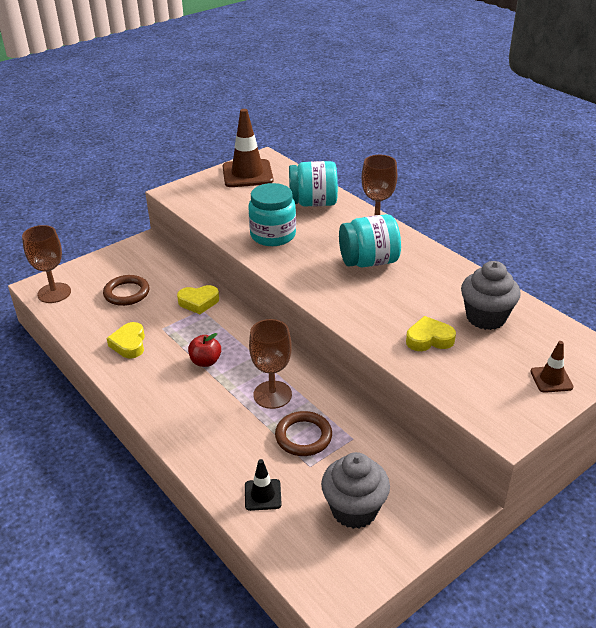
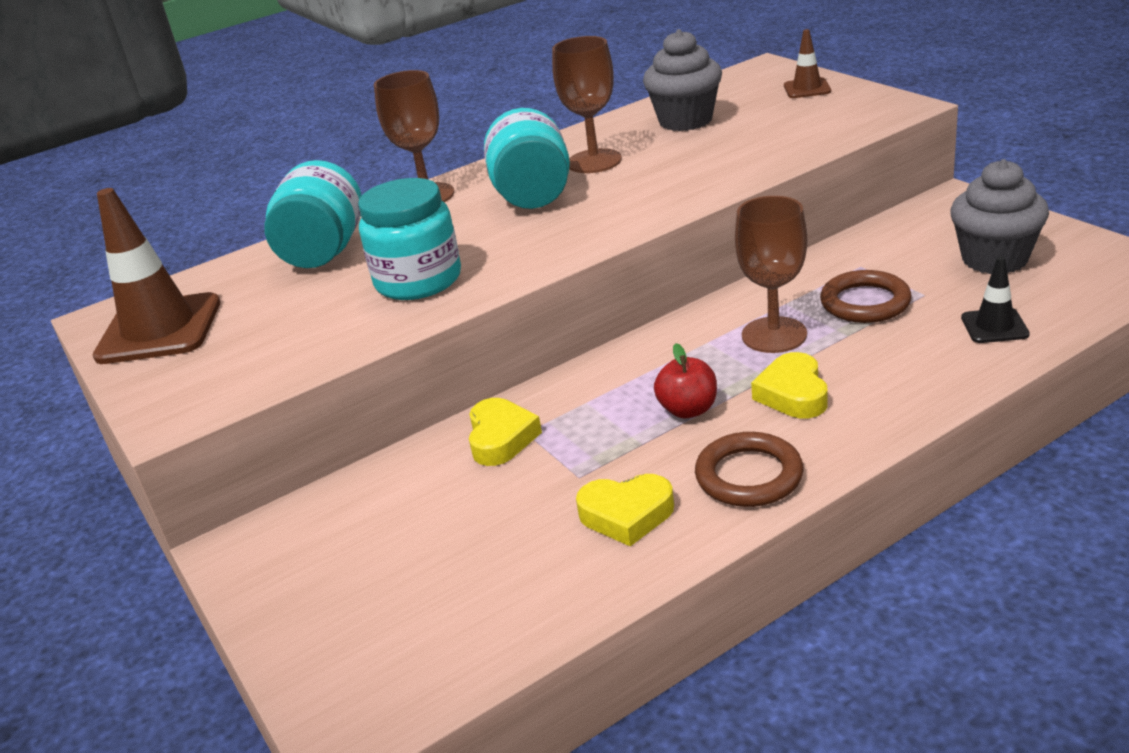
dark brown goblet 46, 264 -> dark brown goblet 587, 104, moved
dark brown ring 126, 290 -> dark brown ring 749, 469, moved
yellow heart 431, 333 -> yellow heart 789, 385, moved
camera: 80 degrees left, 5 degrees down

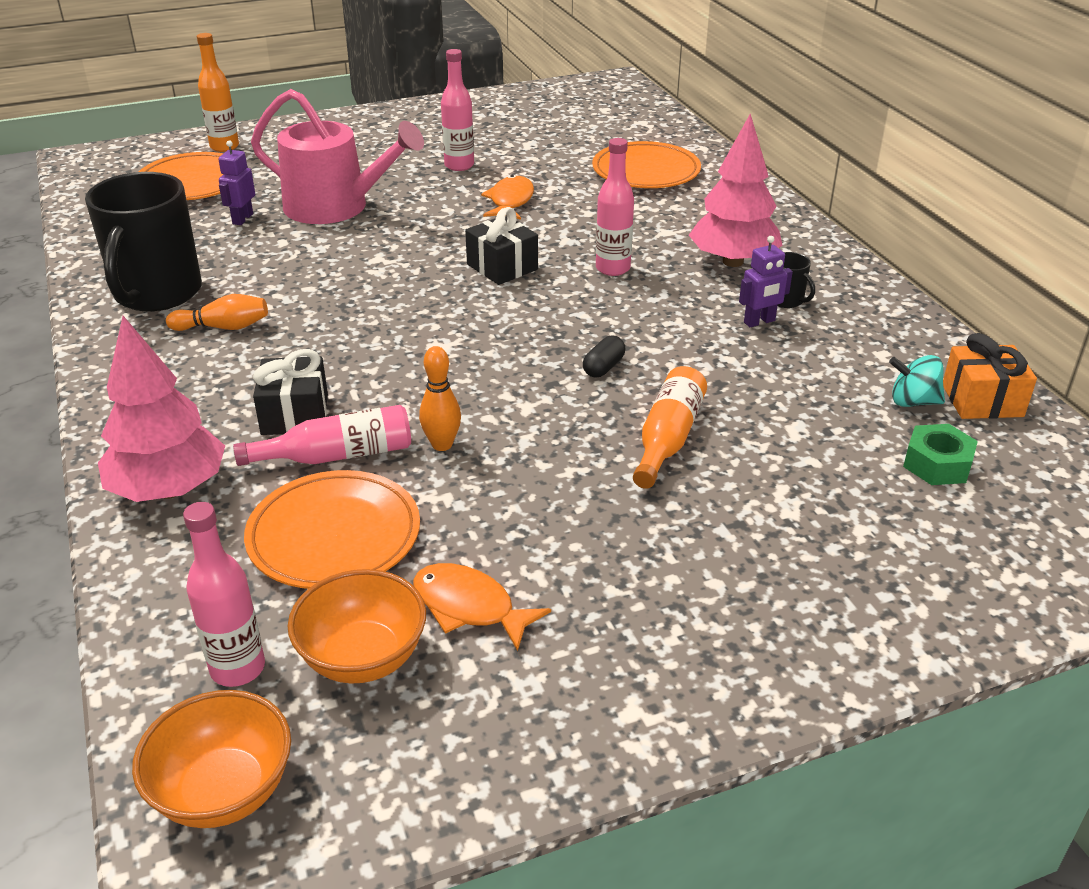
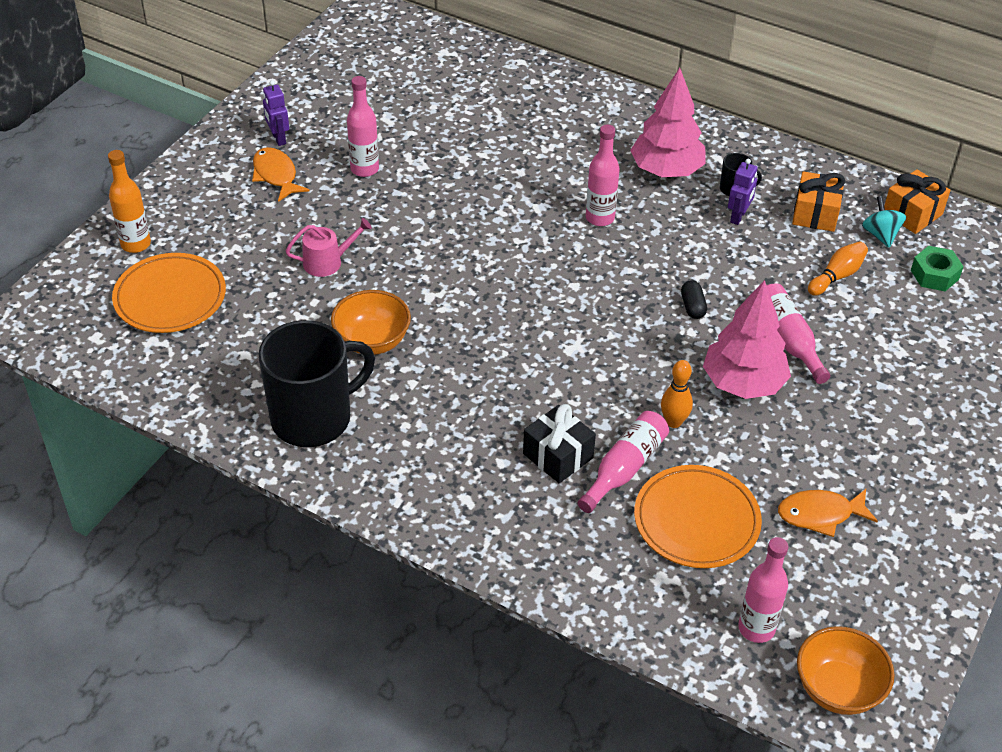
ebony present 501, 246 -> none
orange dinner plate 646, 164 -> none
none -> orange present 818, 201
rose-pink fir tree 161, 409 -> rose-pink fir tree 747, 339, moved
orange skittle 217, 312 -> orange skittle 838, 269, moved
purple robot 236, 182 -> purple robot 276, 113, moved
orange serving bowl 357, 626 -> orange serving bowl 371, 322, moved
orange fish 507, 197 -> orange fish 281, 174, moved
orange bottle 670, 427 -> rose-pink bottle 798, 333
ebony tea mug 143, 241 -> ebony tea mug 316, 383, 90 degrees counterclockwise
aqua spinning top 917, 381 -> aqua spinning top 884, 222, 105 degrees clockwise
rose-pink watering can 337, 156 -> rose-pink watering can 329, 247, x0.48
camera: 40 degrees left, 10 degrees up

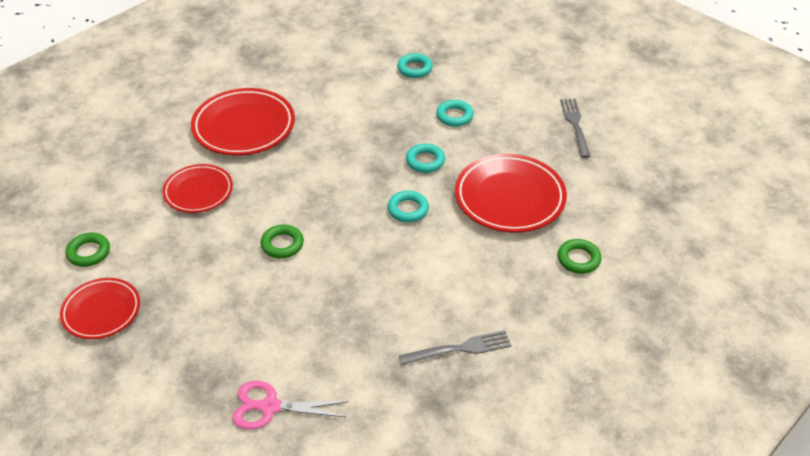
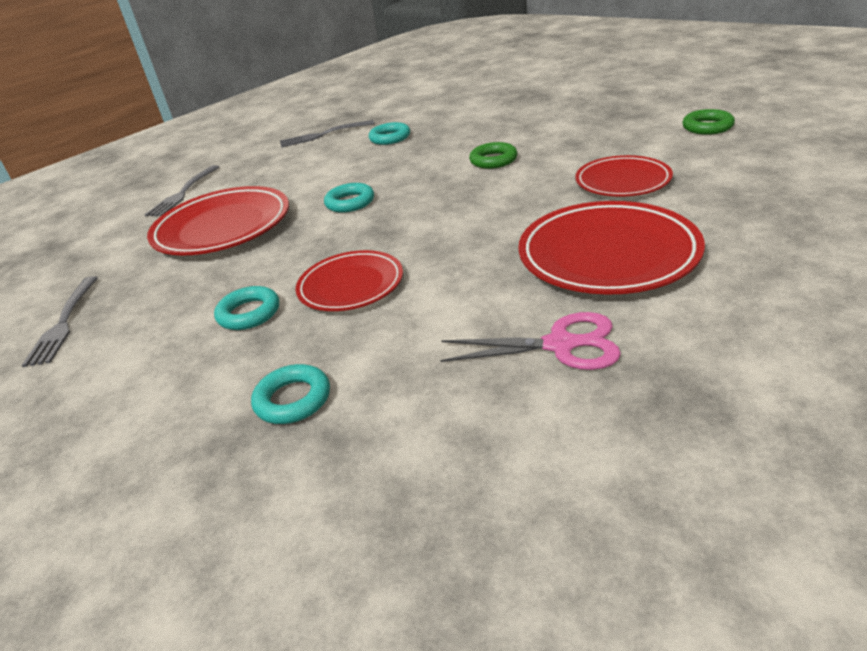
red dinner plate 100, 308 -> red dinner plate 349, 280, moved
rose-pink shears 290, 405 -> rose-pink shears 531, 341, moved
aqua ring 425, 158 -> aqua ring 389, 133, moved
emerald ring 579, 256 -> grey table fork 182, 191
camera: 175 degrees left, 10 degrees down

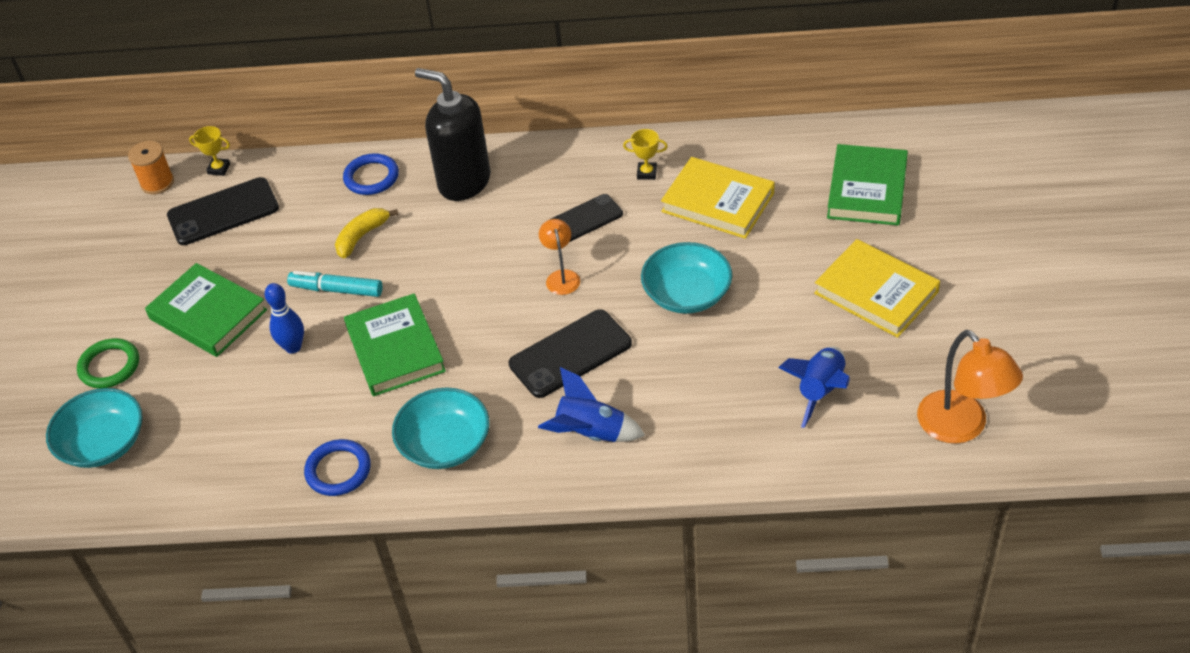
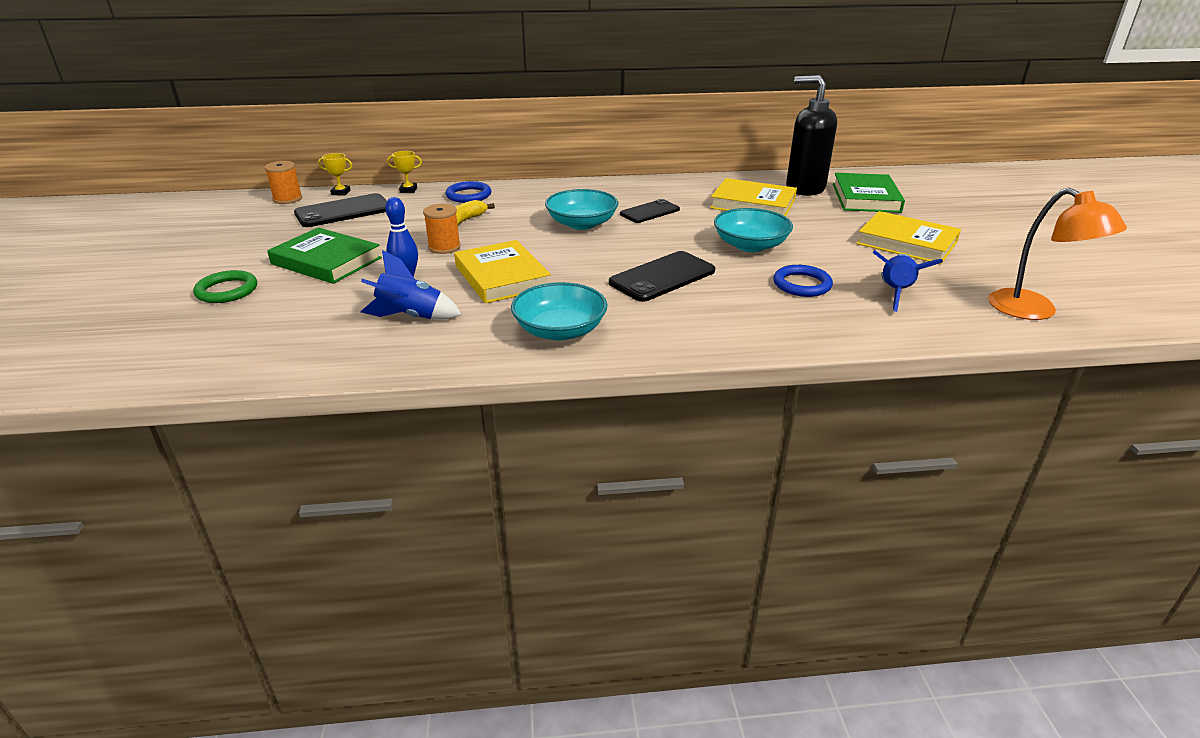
orange lamp 559, 257 -> none
aqua serving bowl 94, 428 -> aqua serving bowl 581, 209, moved
blue ring 337, 467 -> blue ring 803, 281, moved
ebony soap pump 453, 134 -> ebony soap pump 811, 135, moved
blue toy rocket 591, 404 -> blue toy rocket 411, 284, moved
yellow trophy 645, 154 -> yellow trophy 404, 172, moved
aqua felt pen 335, 284 -> orange bobbin 442, 229
emerald hardback 395, 344 -> yellow hardback 502, 271
camera: 10 degrees left, 15 degrees down

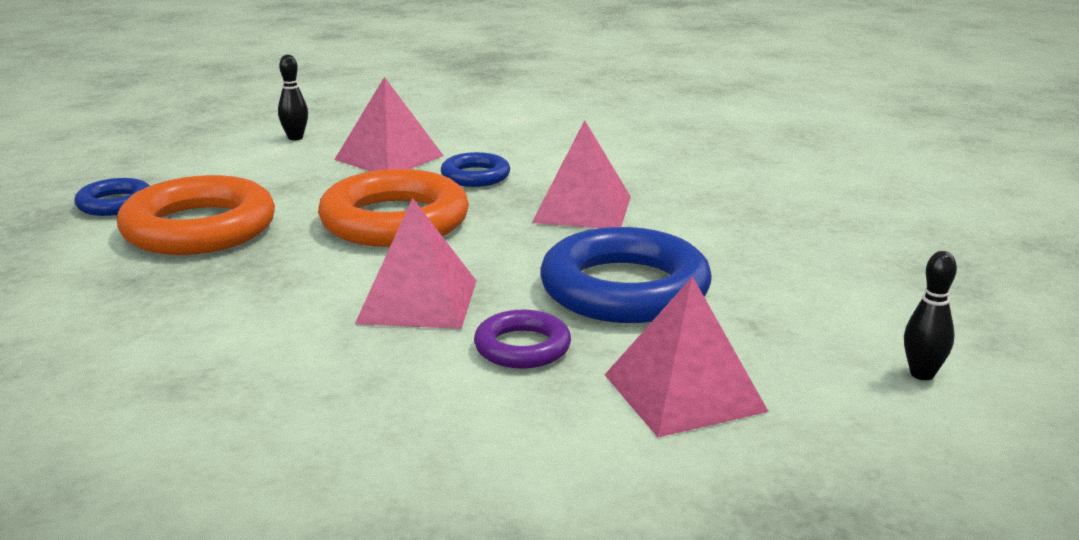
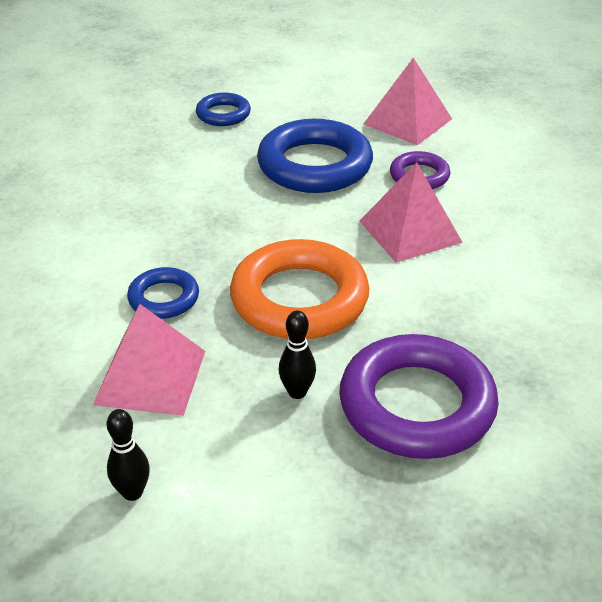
rose-pink pyramid 581, 174 -> none
blue ring 112, 197 -> blue ring 223, 109, moved
ebony skittle 930, 315 -> ebony skittle 297, 354, moved
orange ring 196, 215 -> purple ring 419, 396
camera: 120 degrees left, 15 degrees up

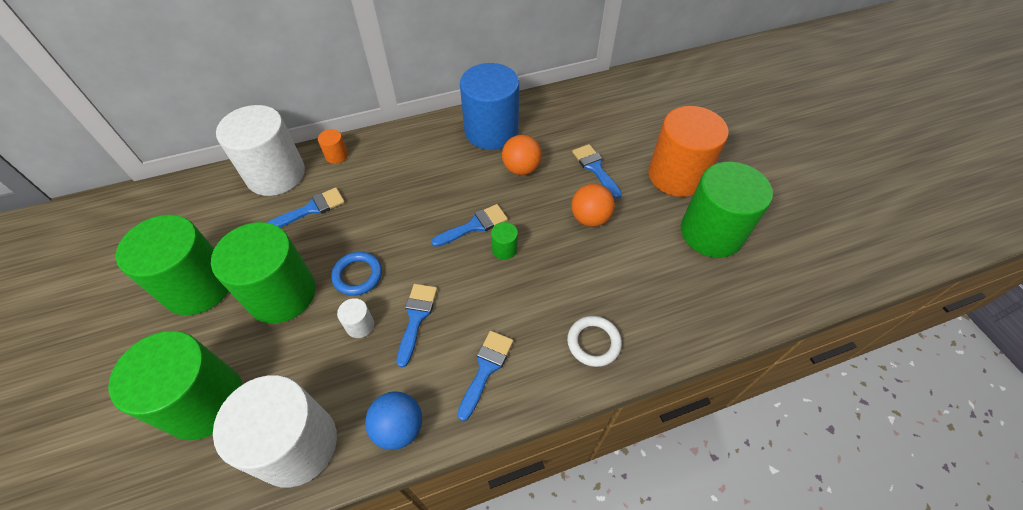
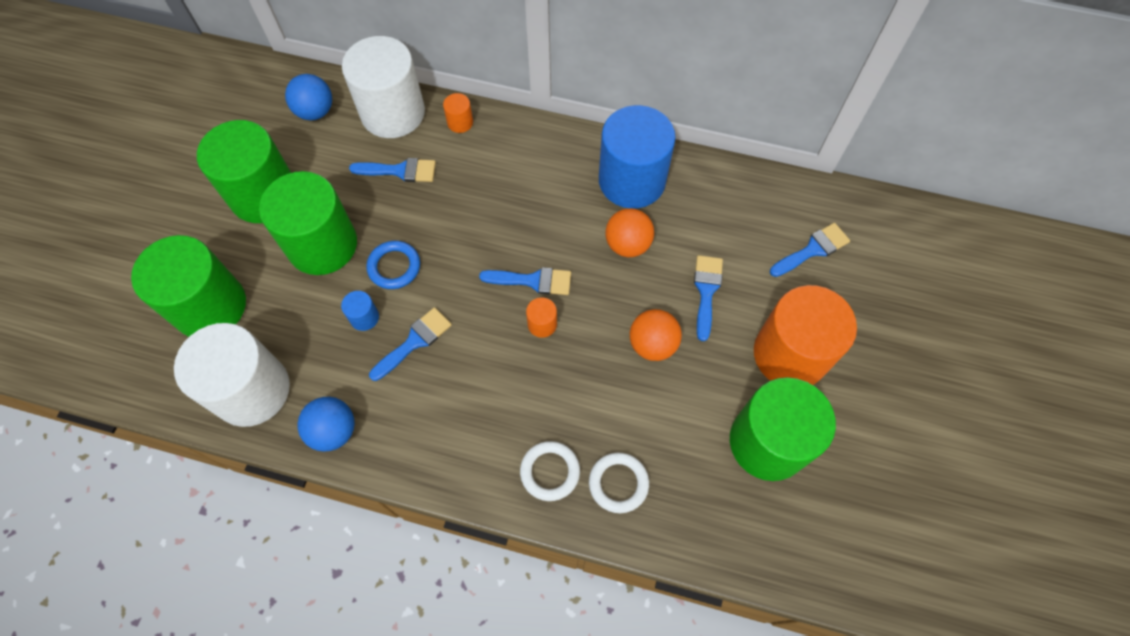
none -> blue ball 308, 97
none -> pure white ring 619, 482
blue brush 485, 376 -> blue brush 810, 250, moved
pure white solid cylinder 355, 318 -> blue solid cylinder 360, 311
emerald solid cylinder 504, 241 -> orange solid cylinder 541, 317
camera: 35 degrees right, 10 degrees up

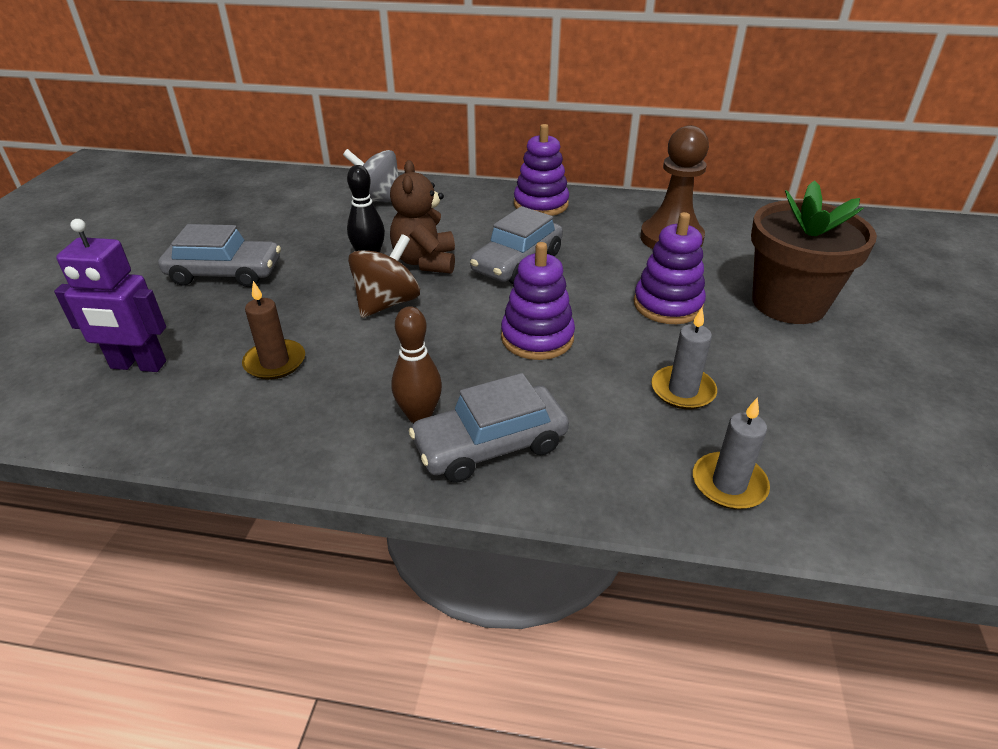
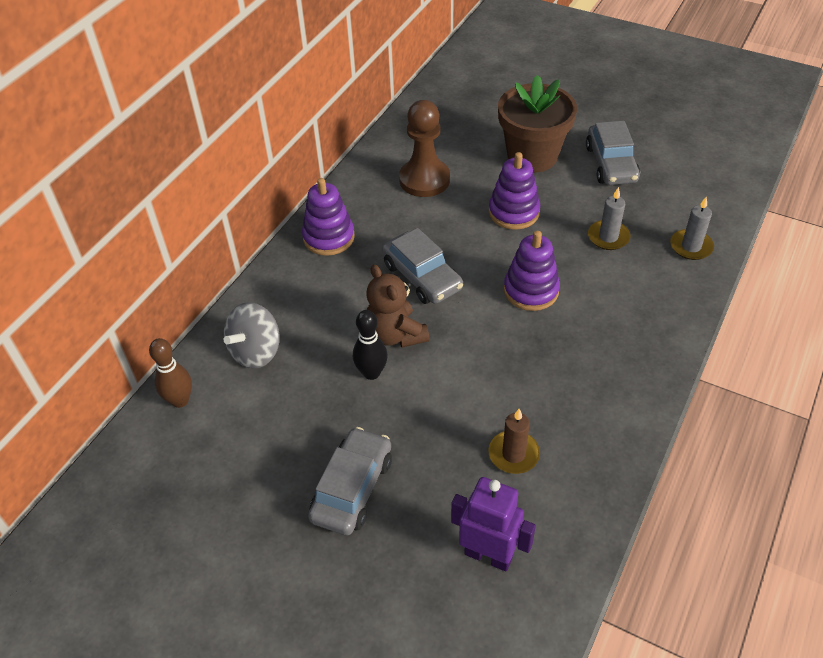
dark brown spinning top 384, 276 -> none
dark brown skittle 417, 364 -> dark brown skittle 170, 373, moved
grey toy car 489, 428 -> grey toy car 613, 153, moved
purple robot 110, 295 -> purple robot 493, 524, 90 degrees counterclockwise
dark brown stuffed bear 422, 217 -> dark brown stuffed bear 398, 306, 45 degrees clockwise
camera: 70 degrees left, 10 degrees up

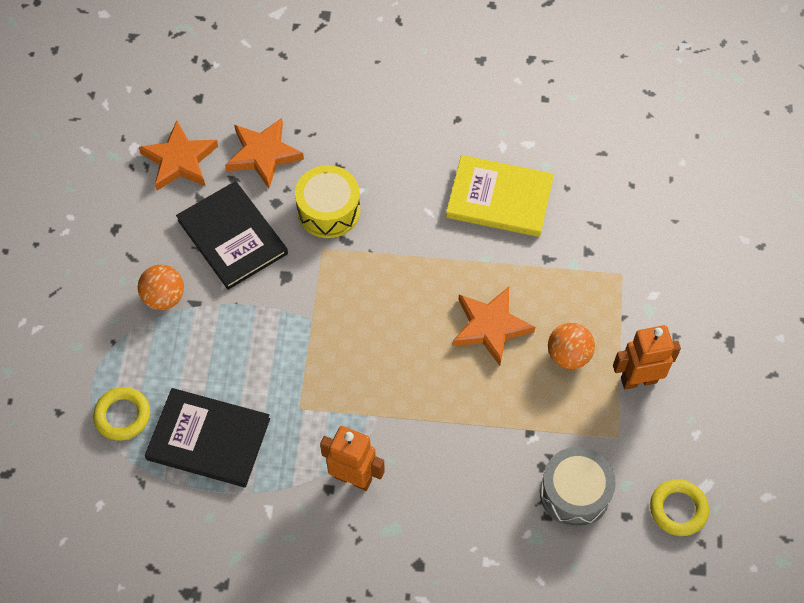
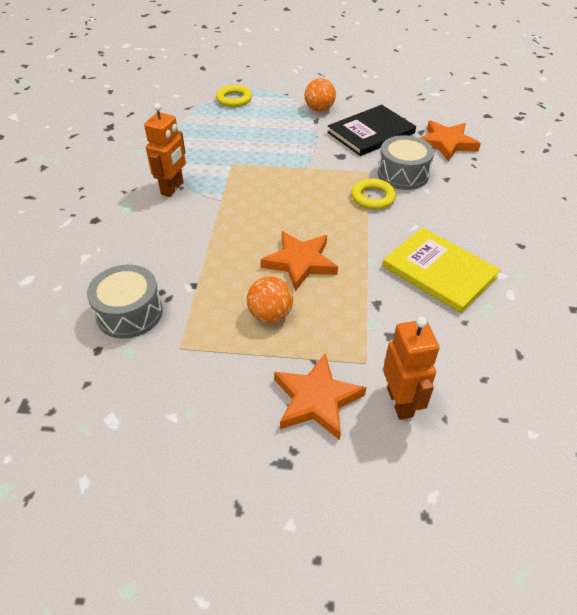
ebony hardback 207, 437 -> none
orange star shape 178, 156 -> orange star shape 320, 397, moved
orange robot 647, 357 -> orange robot 411, 368, moved
yellow ring 679, 507 -> yellow ring 373, 194, moved
yellow toy drum 327, 201 -> grey toy drum 406, 162
yellow hardback 500, 196 -> yellow hardback 442, 270, 60 degrees counterclockwise
camera: 90 degrees right, 15 degrees down

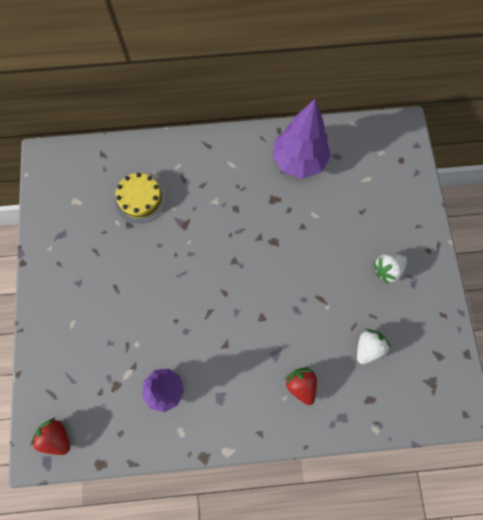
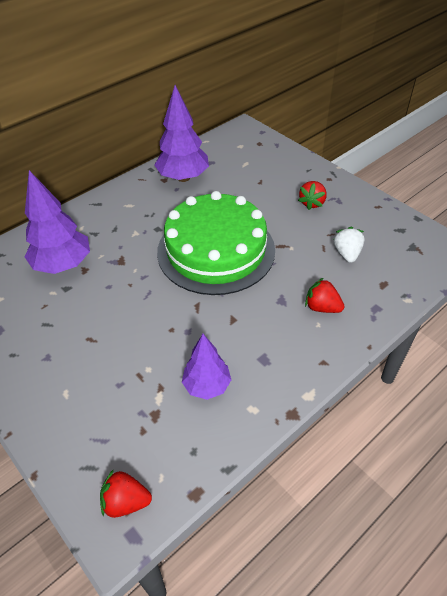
none -> emerald cake 216, 243
yellow cake 141, 198 -> purple fir tree 57, 222
pure white berry 390, 269 -> red berry 312, 195
camera: 35 degrees left, 25 degrees down

